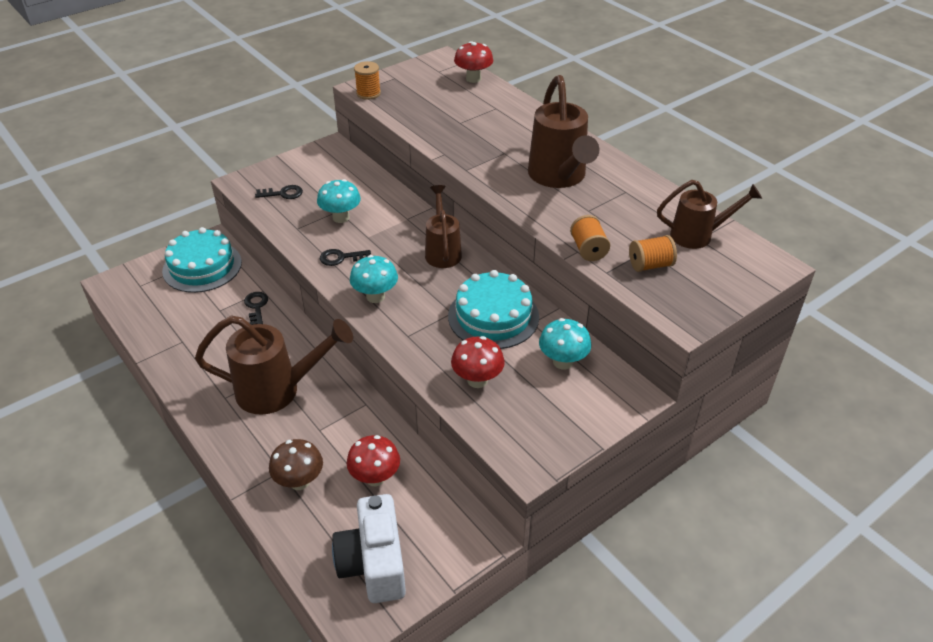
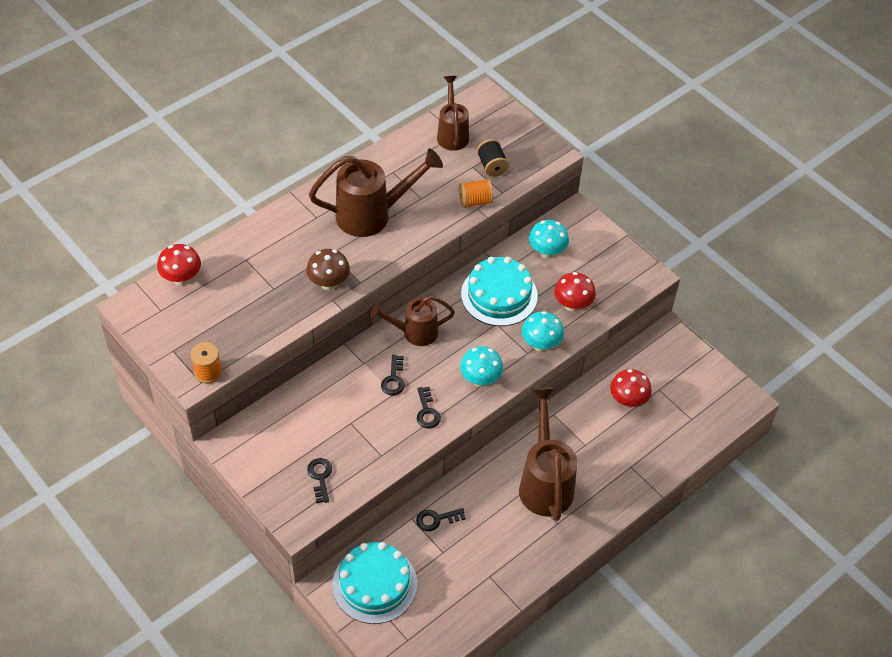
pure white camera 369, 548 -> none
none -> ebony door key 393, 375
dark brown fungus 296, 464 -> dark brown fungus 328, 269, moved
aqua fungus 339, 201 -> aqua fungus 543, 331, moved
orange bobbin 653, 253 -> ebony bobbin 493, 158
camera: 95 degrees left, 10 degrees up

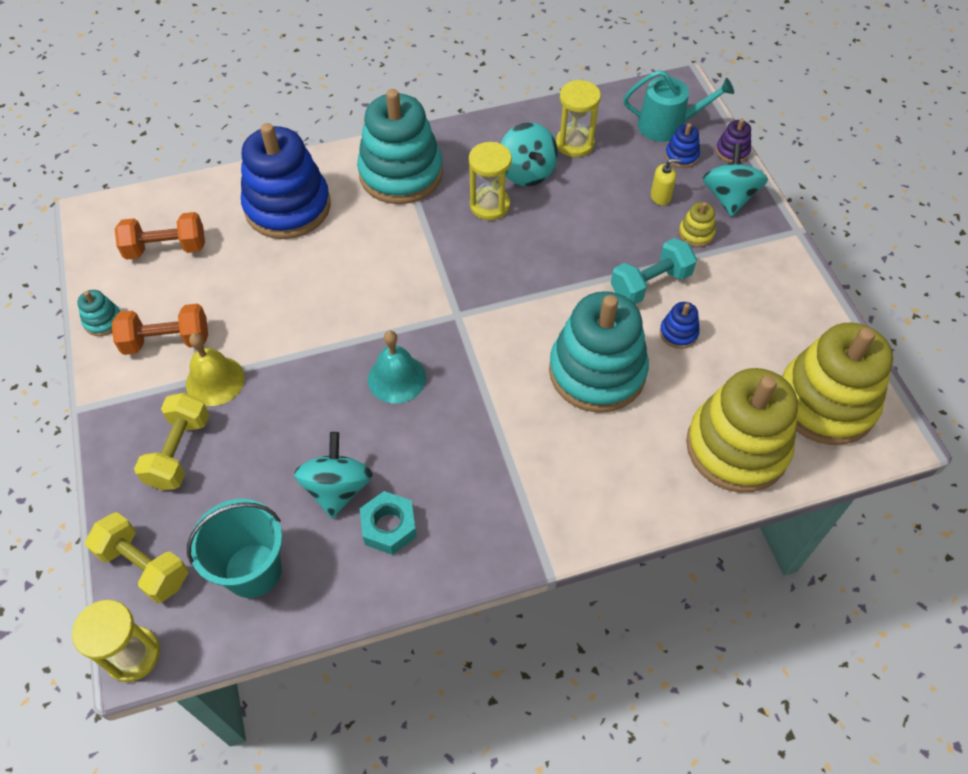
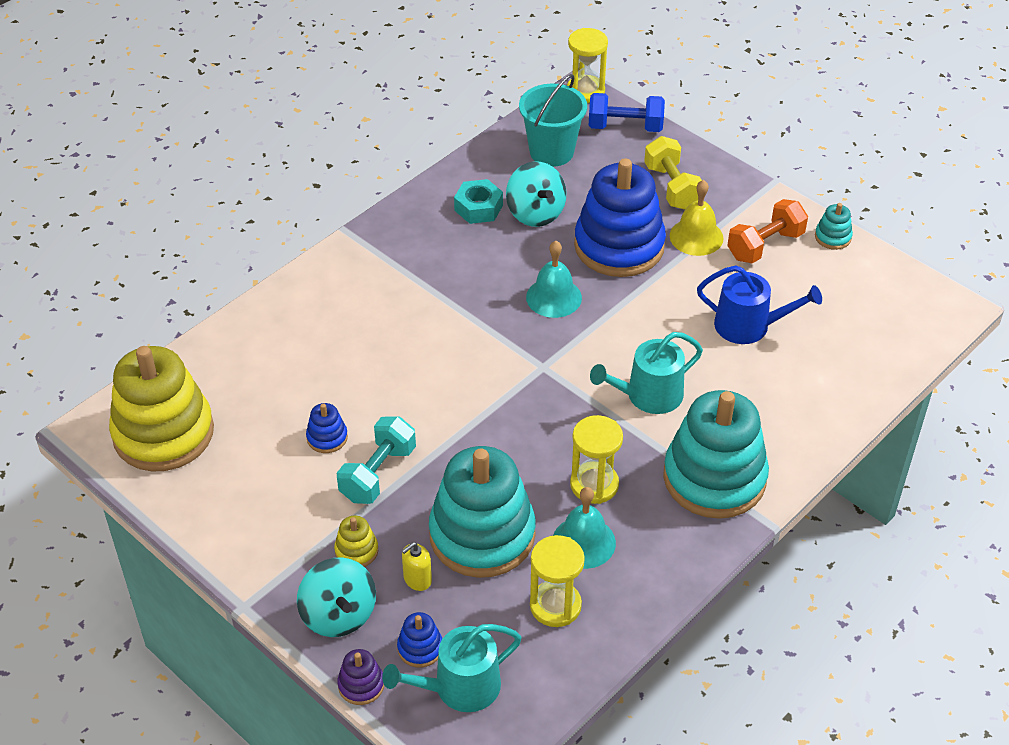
orange dumbbell 160, 236 -> none
yellow stacking rings 742, 430 -> none
none -> aqua watering can 646, 373
none -> blue watering can 759, 305
blue stacking rings 286, 181 -> blue stacking rings 620, 217, moved
aqua stacking rings 599, 352 -> aqua stacking rings 482, 512, moved
aqua spinning top 529, 154 -> aqua bell 584, 528
yellow dumbbell 136, 557 -> blue dumbbell 626, 112
camera: 150 degrees right, 10 degrees down

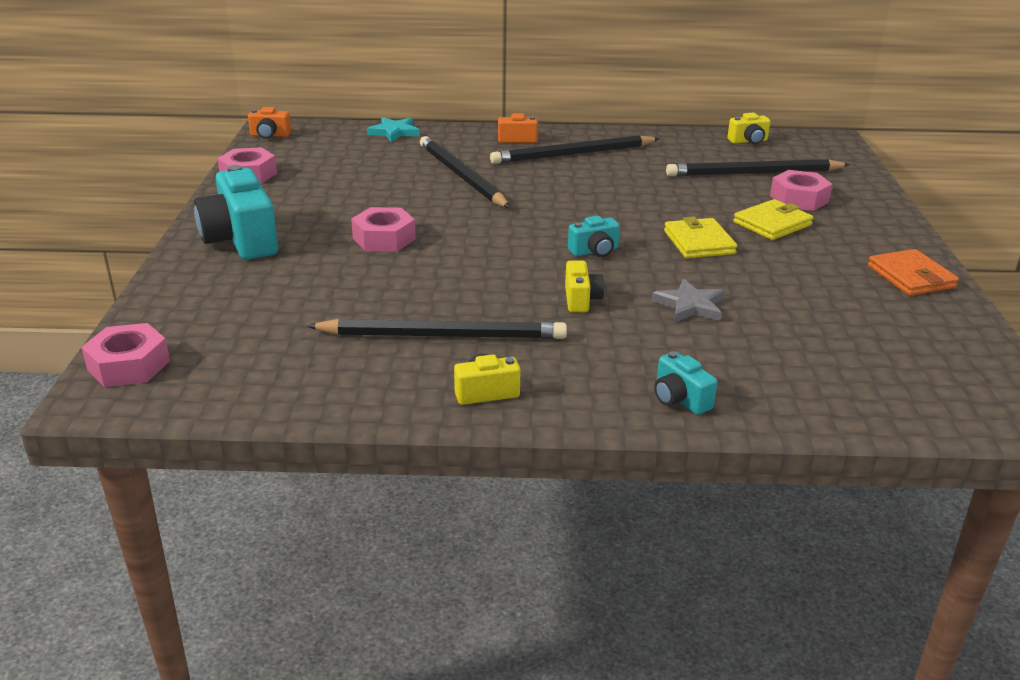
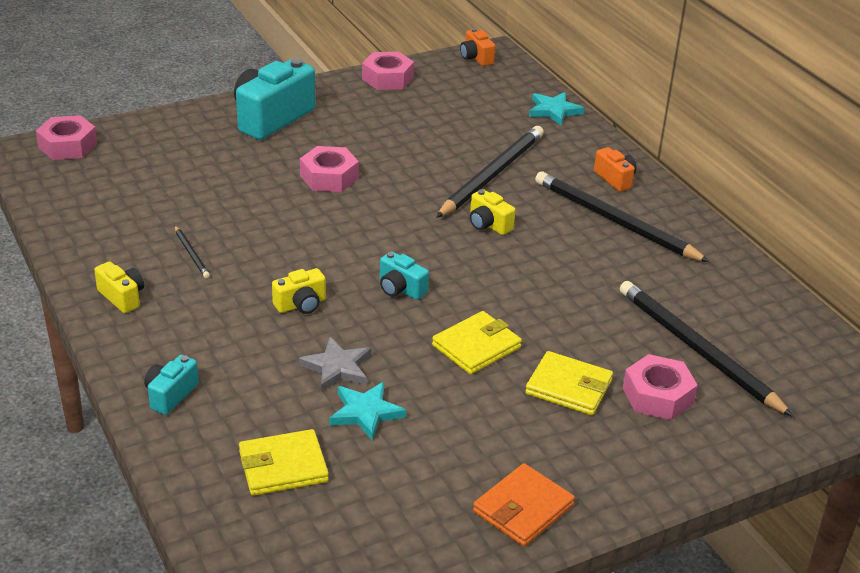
none -> yellow card wallet 284, 462
none -> aqua star shape 367, 411
yellow camera 748, 129 -> yellow camera 492, 212, moved
ebony pencil 436, 329 -> ebony pencil 192, 251, x0.43
camera: 60 degrees right, 5 degrees up

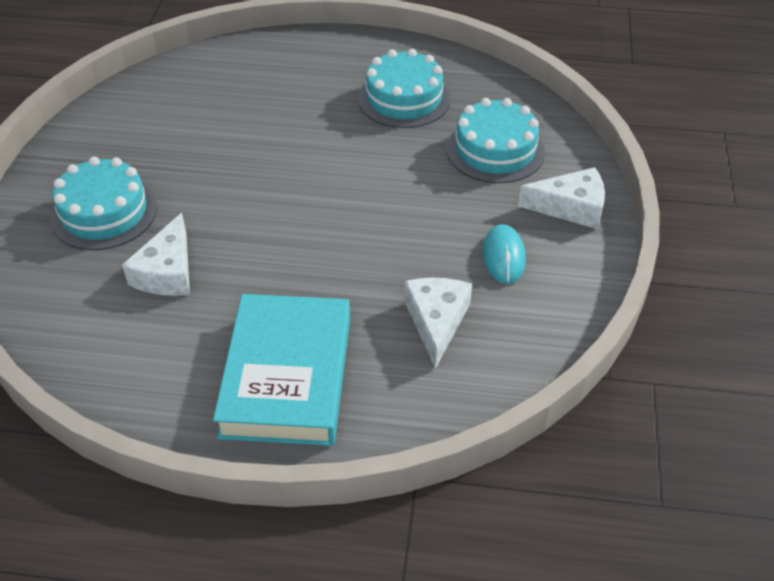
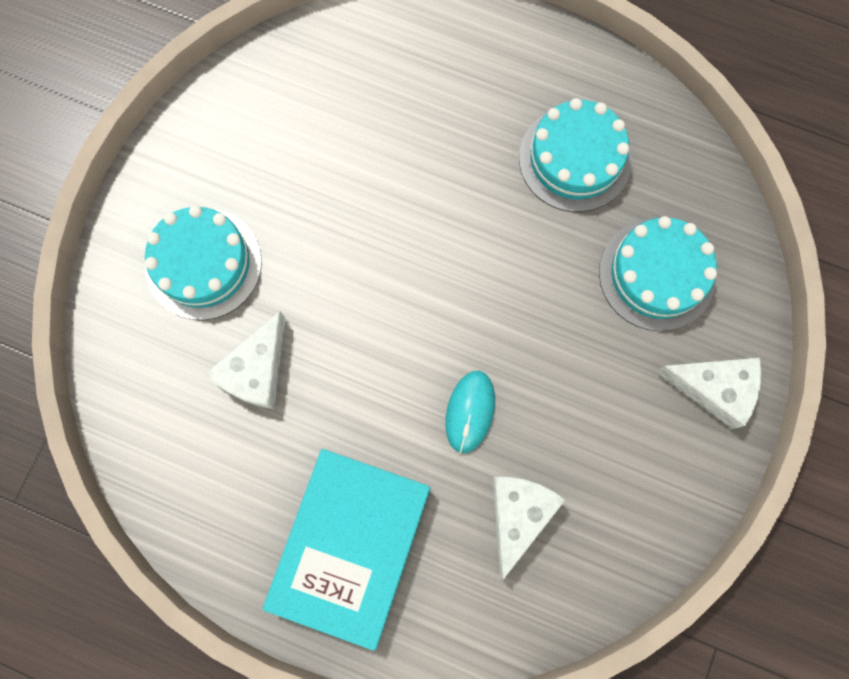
aqua mouse 504, 254 -> aqua mouse 470, 412, moved
camera: 15 degrees right, 30 degrees up

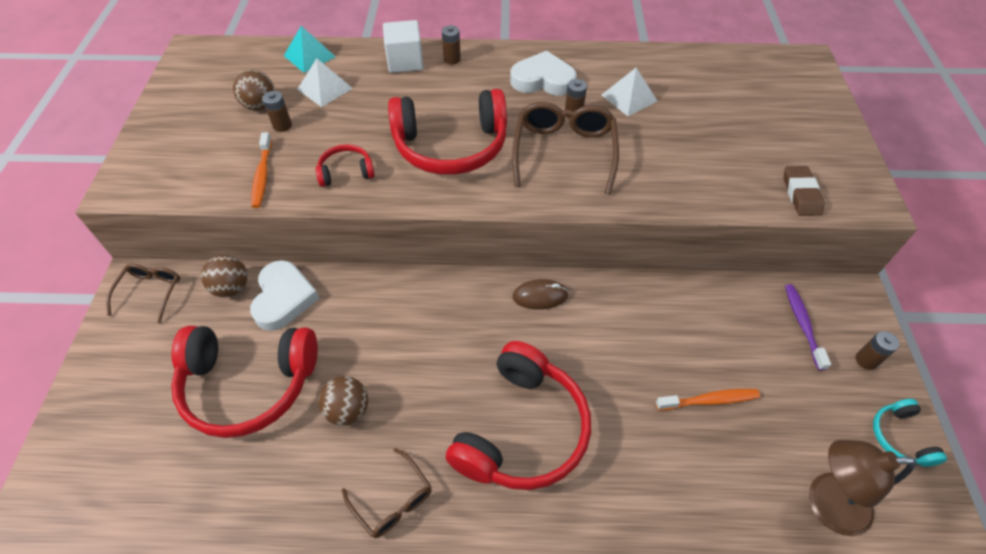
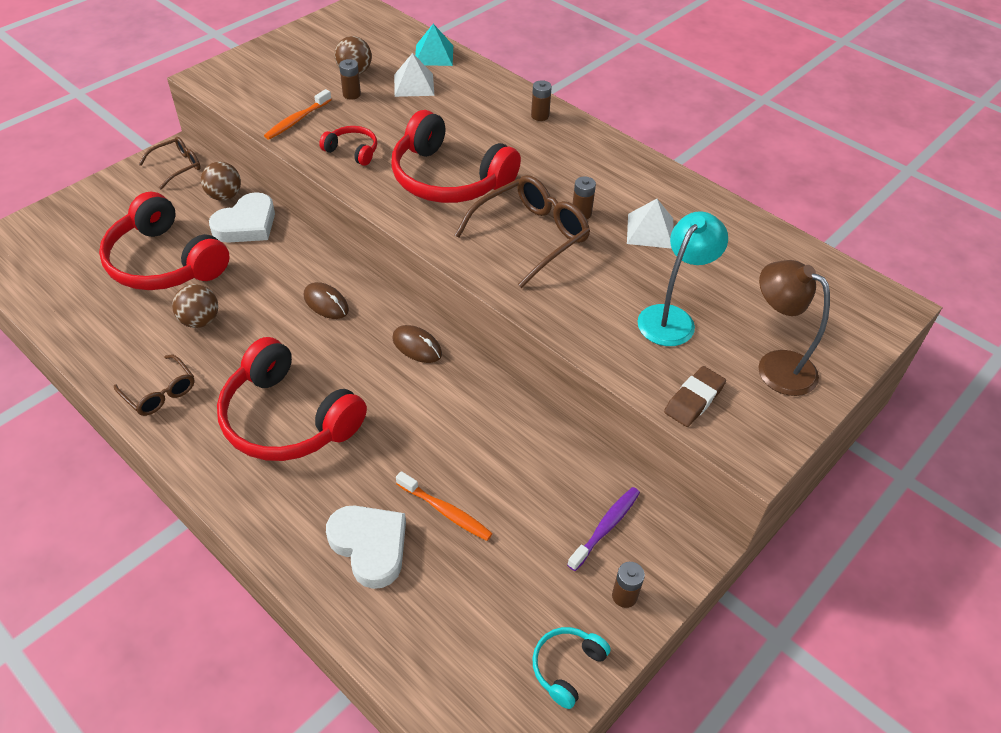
pure white cube 403, 46 -> none
none -> dark brown mouse 326, 300
none -> aqua lamp 682, 278
pure white heart 543, 73 -> pure white heart 366, 547, moved
dark brown lamp 862, 488 -> dark brown lamp 794, 328, moved
dark brown eyeglasses 387, 493 -> dark brown eyeglasses 154, 385, 45 degrees counterclockwise
red headphones 518, 415 -> red headphones 292, 399, 60 degrees clockwise
camera: 40 degrees right, 5 degrees down

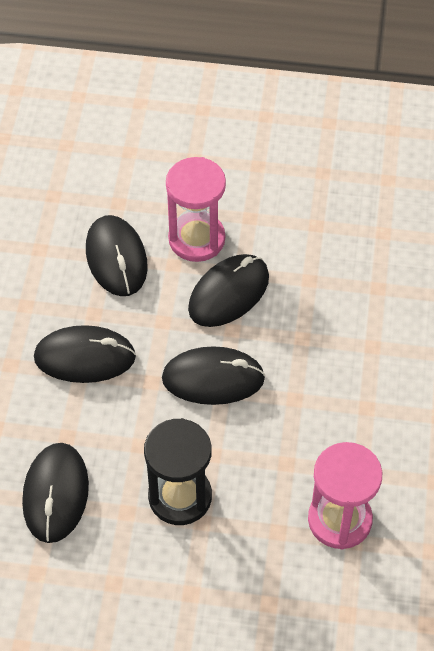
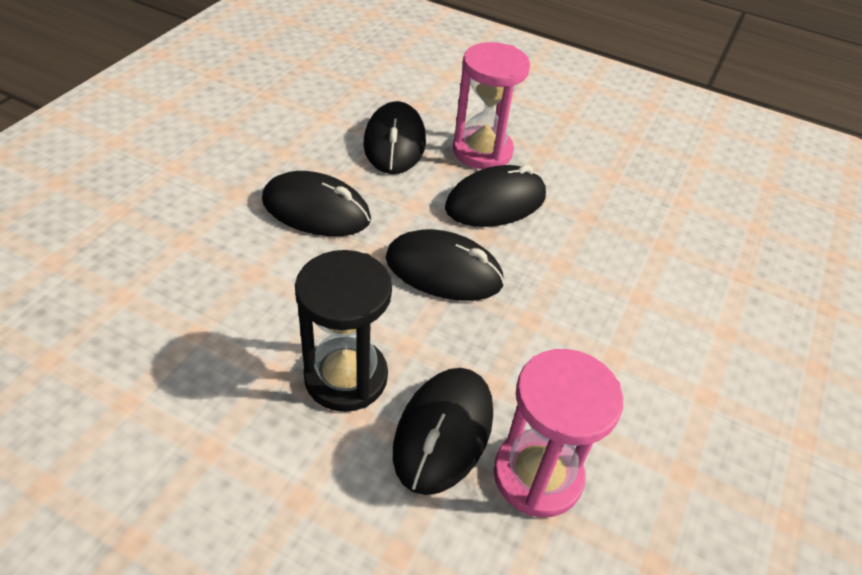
ebony mouse 55, 493 -> ebony mouse 443, 431, moved
camera: 15 degrees right, 10 degrees down

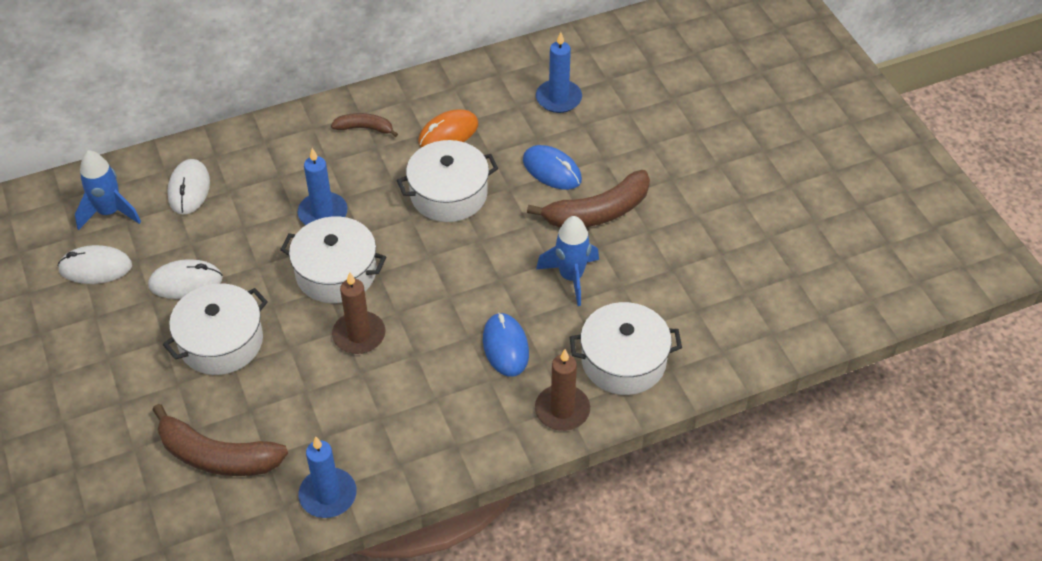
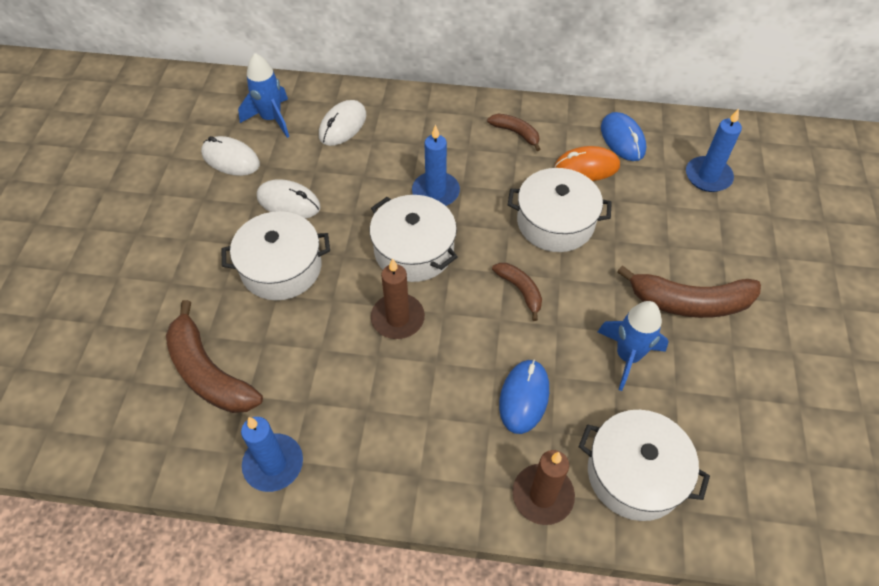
none -> dark brown banana fruit 517, 292
blue mouse 552, 167 -> blue mouse 623, 136, moved
camera: 30 degrees right, 5 degrees up

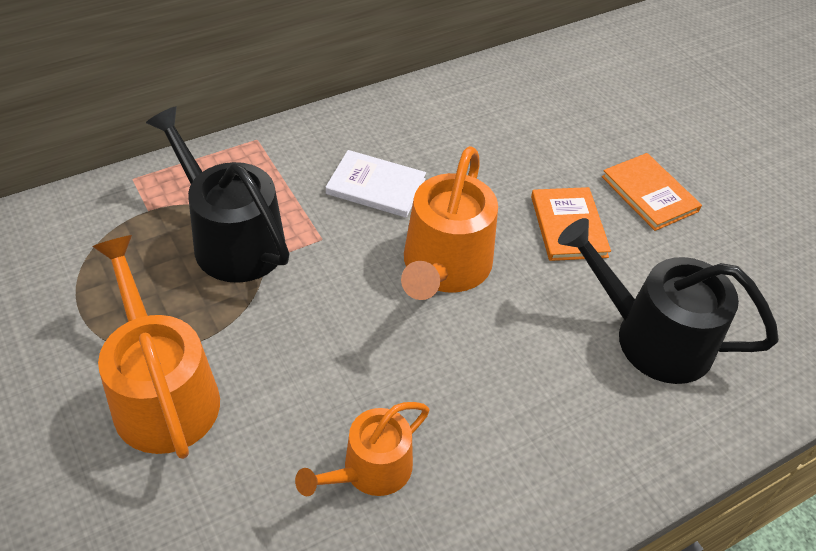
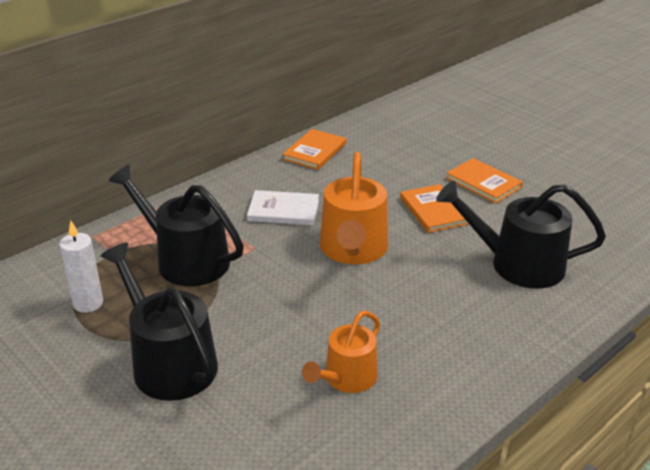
none -> pure white wax candle 81, 267
none -> orange hardback 314, 149
orange watering can 156, 347 -> ebony watering can 159, 321
camera: 10 degrees left, 15 degrees down

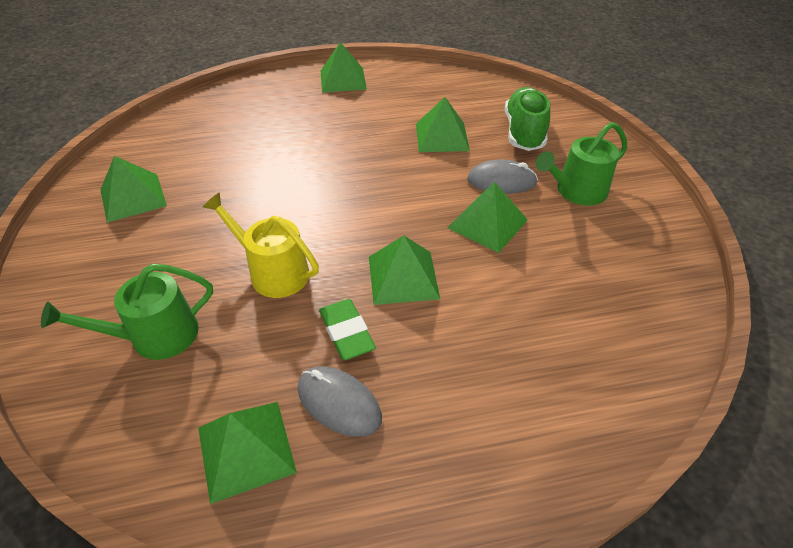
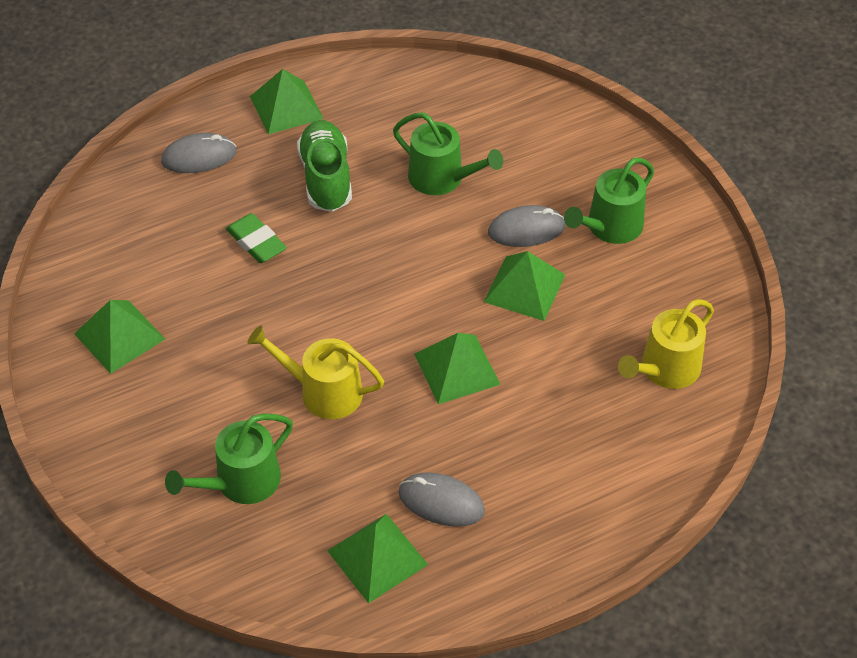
none -> grey mouse 199, 153
none -> yellow watering can 666, 344
emerald pencil eraser 347, 329 -> emerald pencil eraser 256, 238, moved
emerald shoe 527, 119 -> emerald shoe 324, 166, moved
emerald pyramid 443, 124 -> emerald watering can 448, 153
camera: 15 degrees left, 5 degrees up

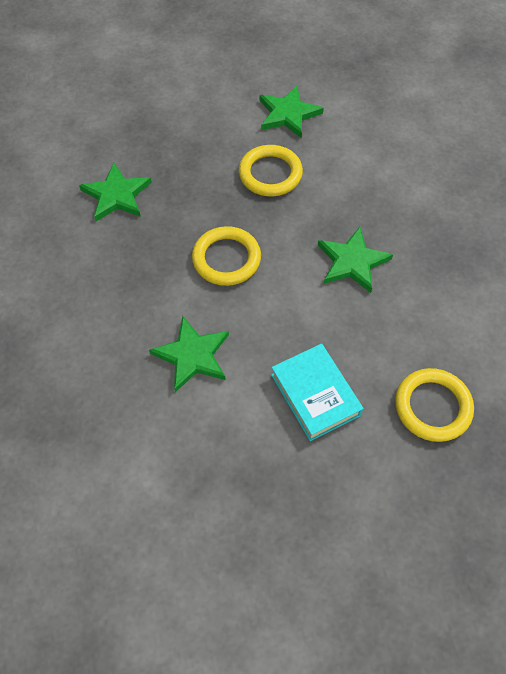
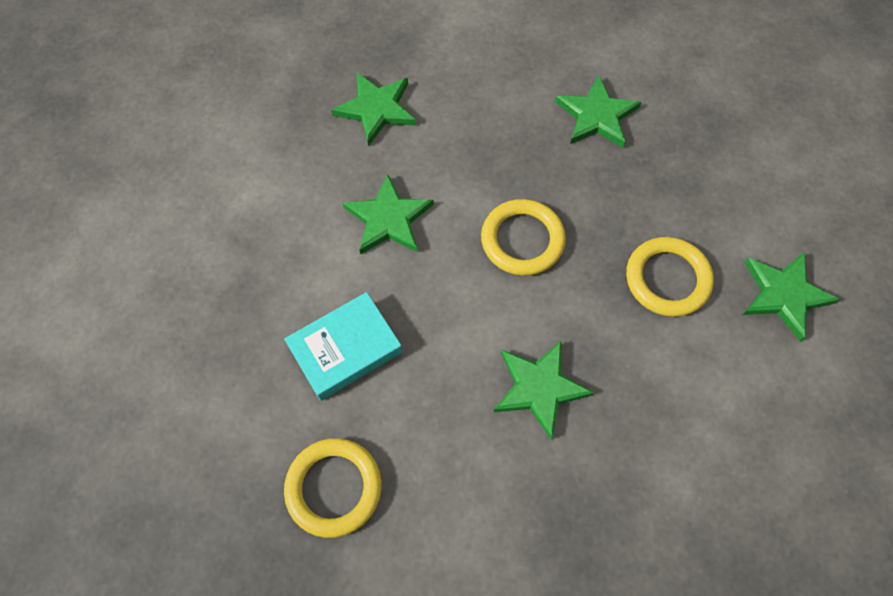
none -> emerald star shape 373, 109
camera: 85 degrees right, 5 degrees up

